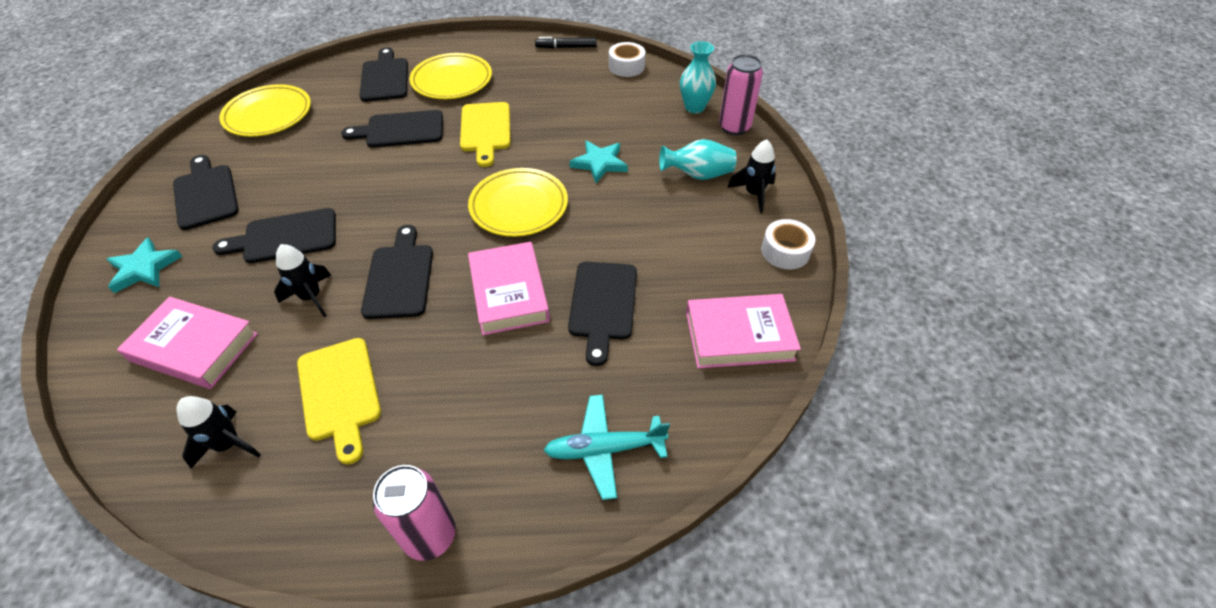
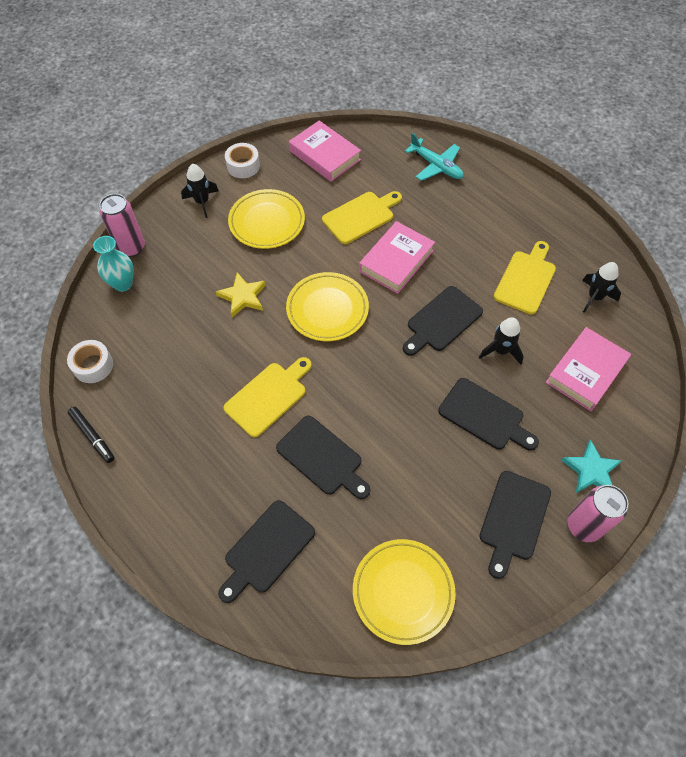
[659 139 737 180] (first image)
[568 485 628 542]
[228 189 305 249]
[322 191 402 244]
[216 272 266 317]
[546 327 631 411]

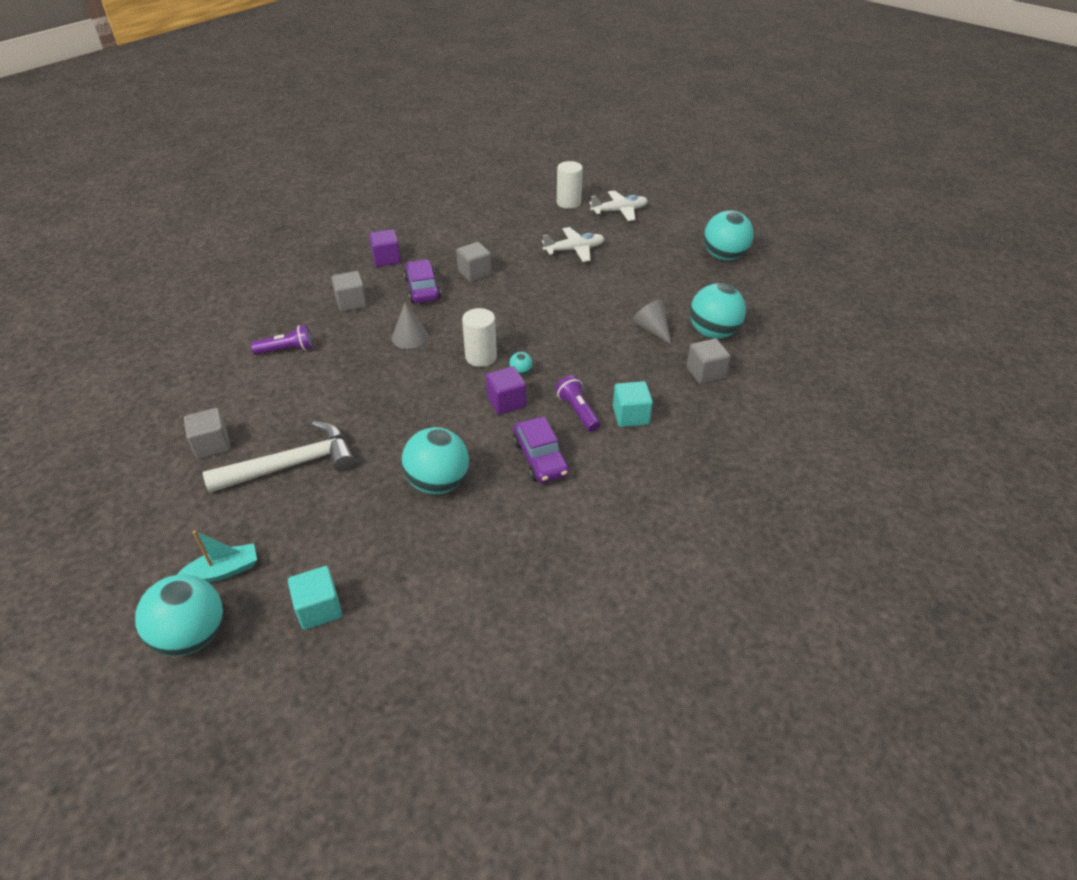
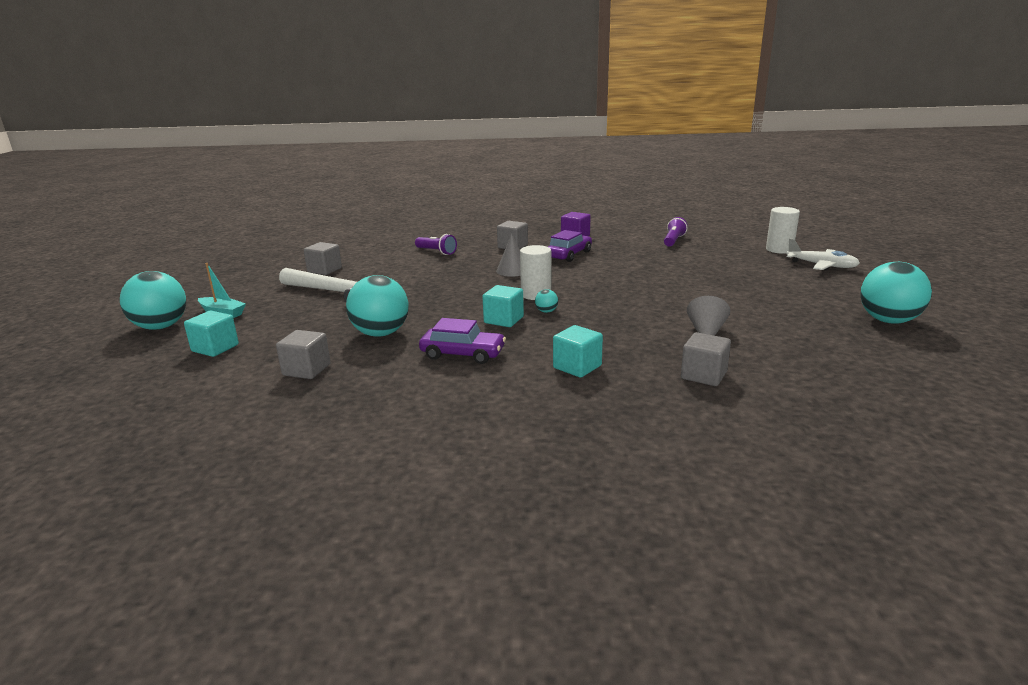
[542 227 605 262] (first image)
[690 283 746 339] (first image)
[276 330 331 379]
[664 217 688 247]
[482 285 524 327]
[419 318 506 364]

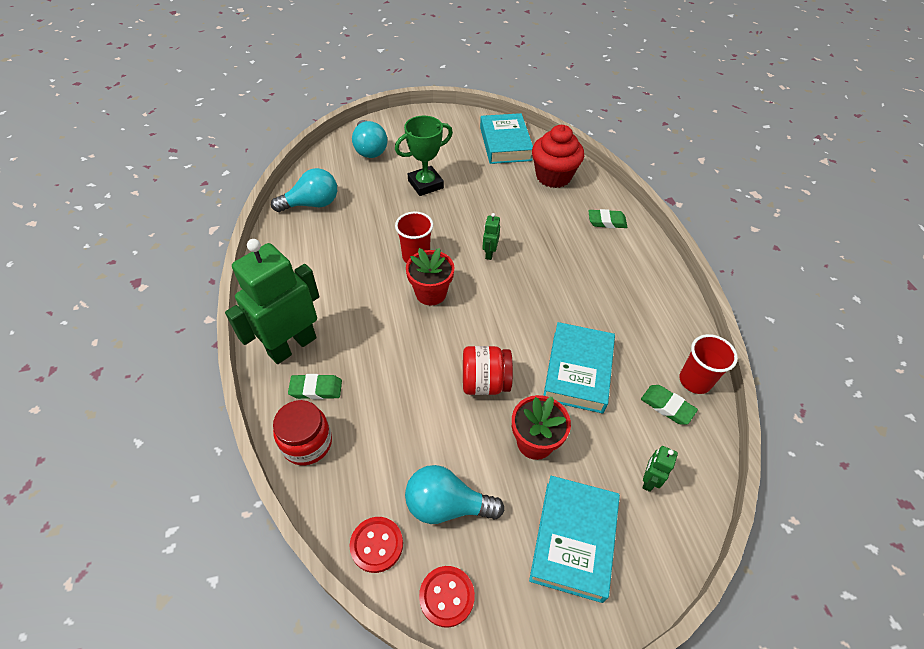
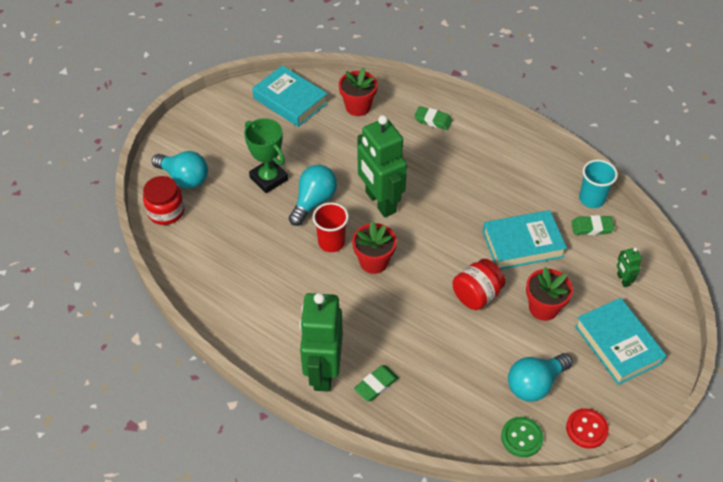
[289 165 337 226]
[143 176 184 225]
[339 67 377 116]
[501 417 543 457]
[579 160 618 208]
[244 118 288 193]
[483 210 567 270]
[414 106 452 130]
[357 115 407 217]

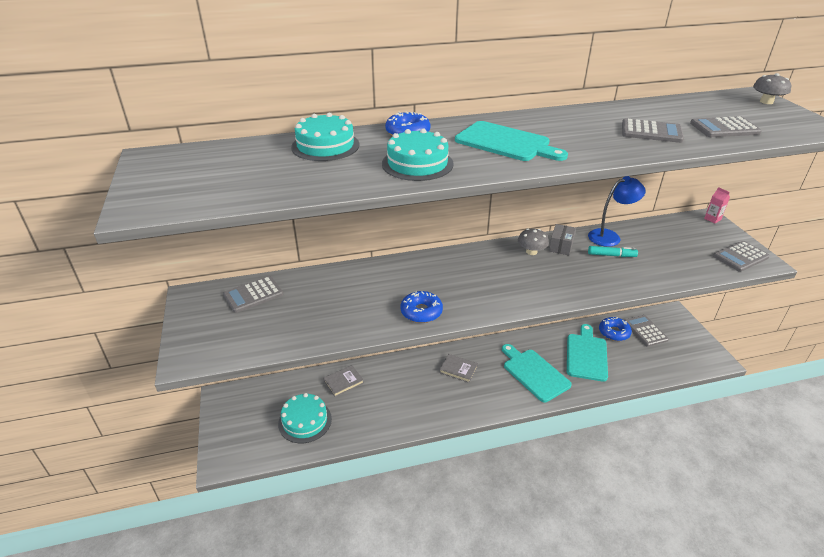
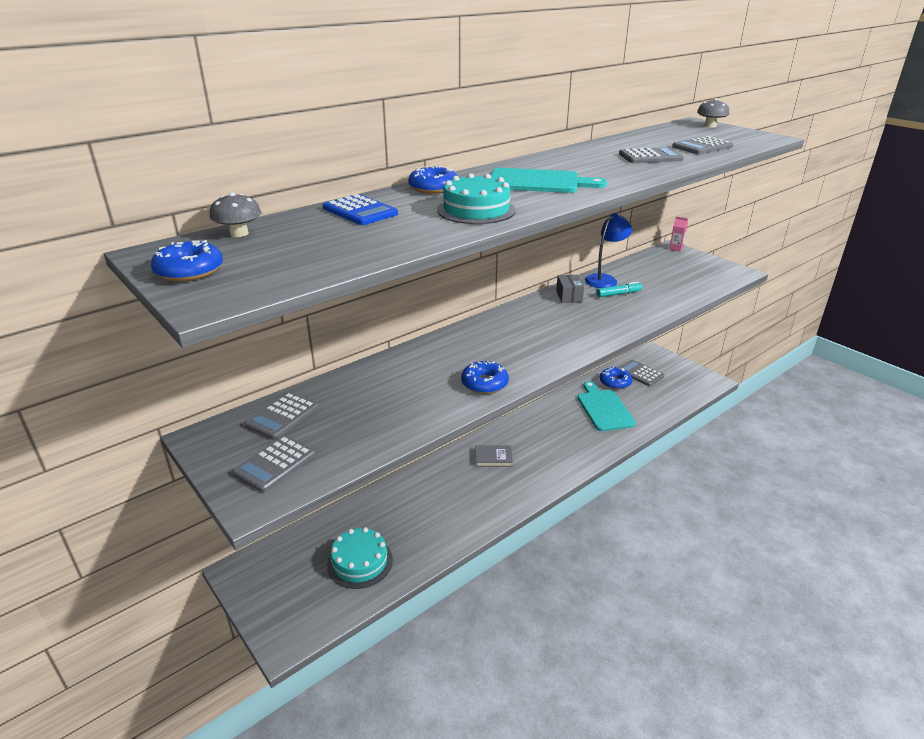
[323 365 364 397] (first image)
[502 344 572 402] (first image)
[151 240 223 282]
[210 192 261 237]
[232 435 316 492]
[323 194 398 225]

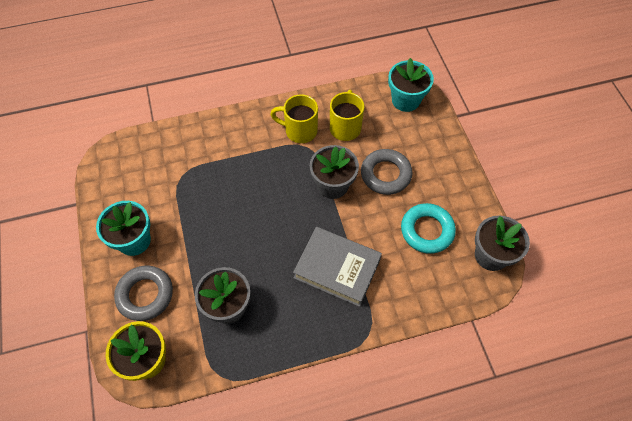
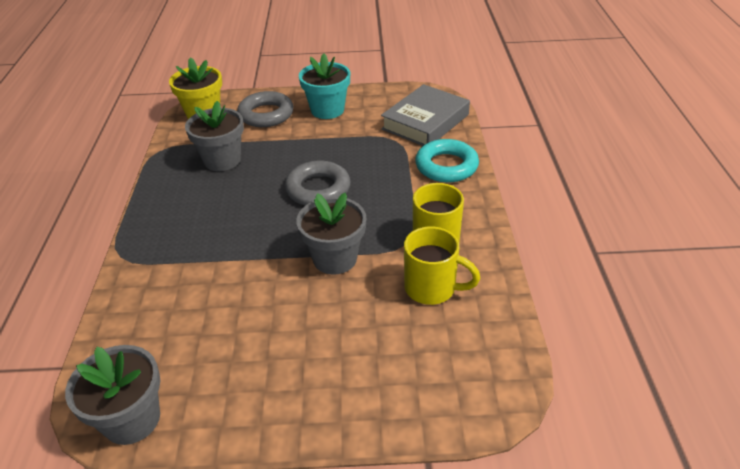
[388 58 434 112] (first image)
[381 84 470 146]
[285 161 351 206]
[415 139 479 182]

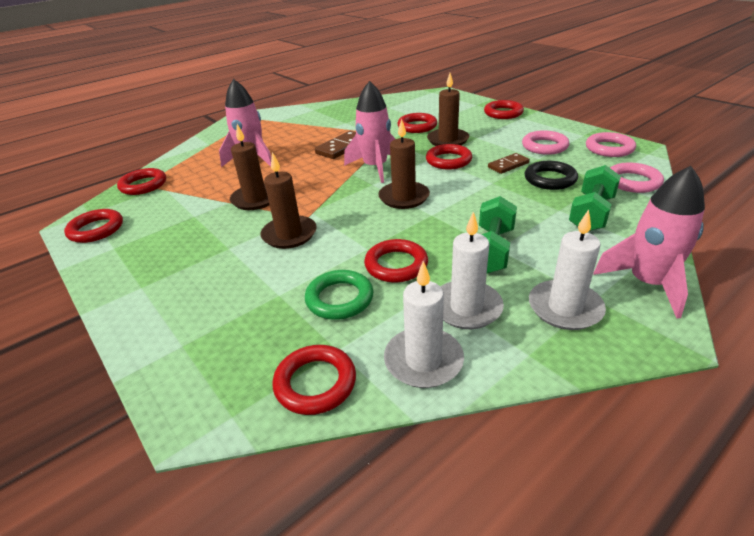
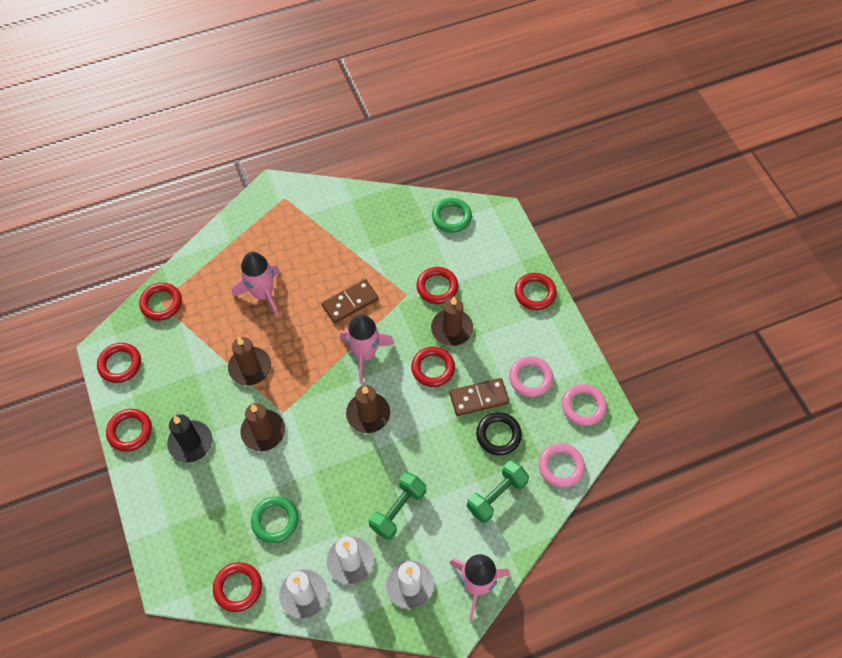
[167 414 212 463]
[432 198 472 233]
[106 409 152 452]
[449 378 509 416]

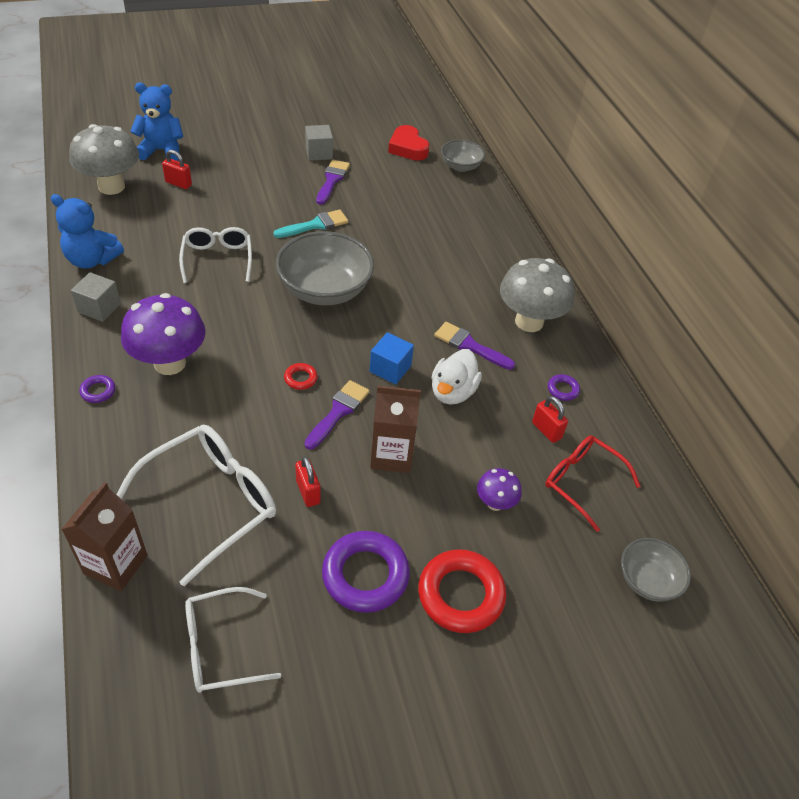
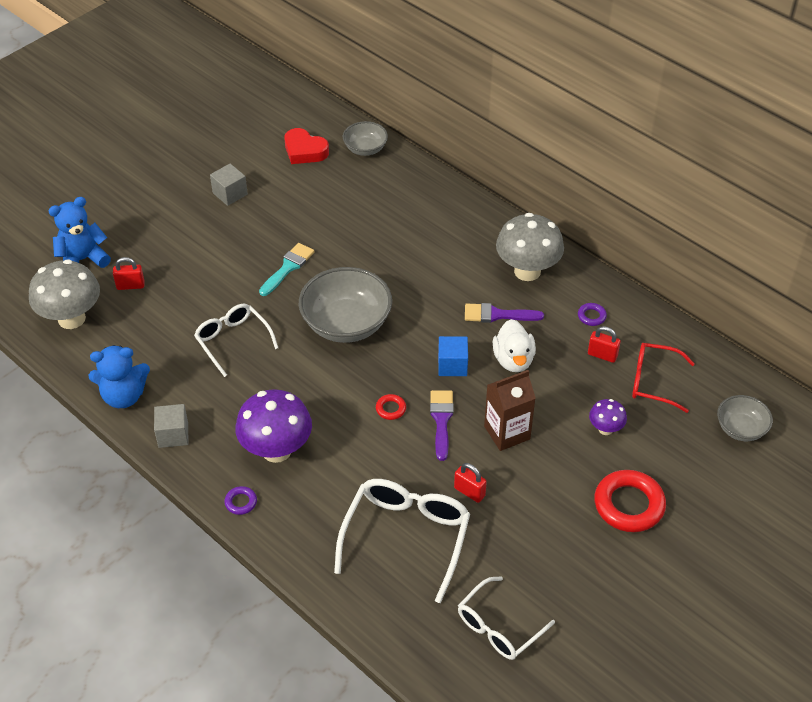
[61 482 147 591] (first image)
[316 160 350 205] (first image)
[322 531 410 613] (first image)

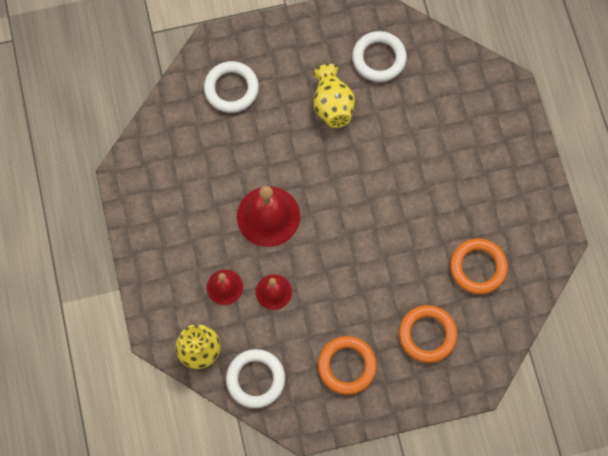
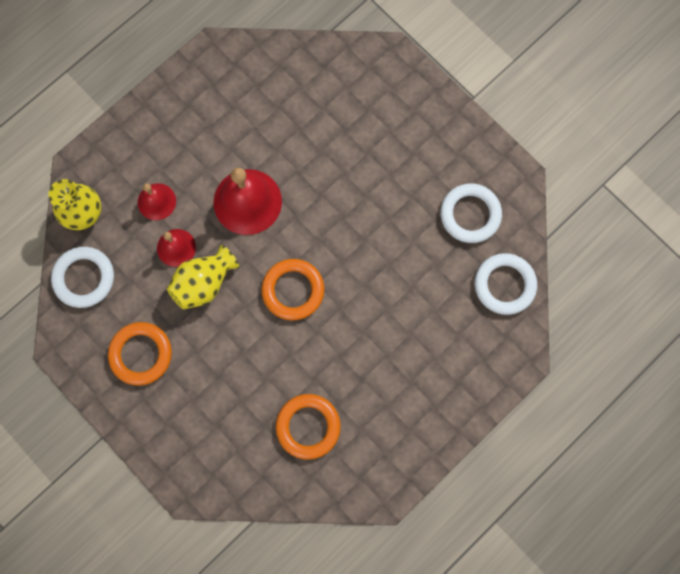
[475 253 537 315]
[167 245 239 309]
[262 259 324 320]

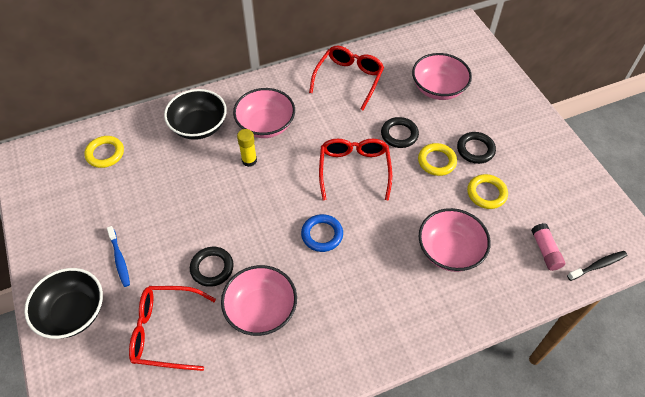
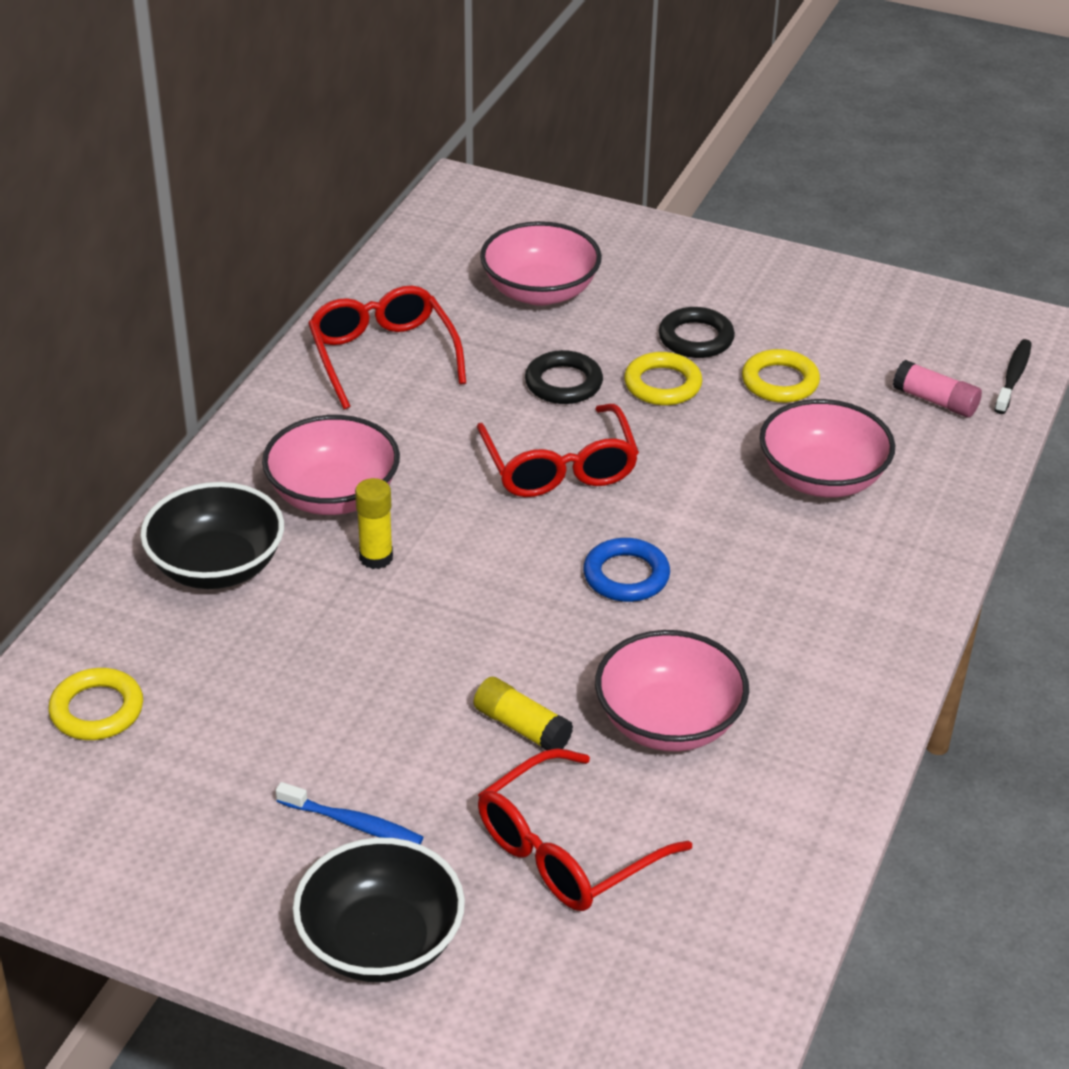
[474 677 573 750]
[477 404 639 497]

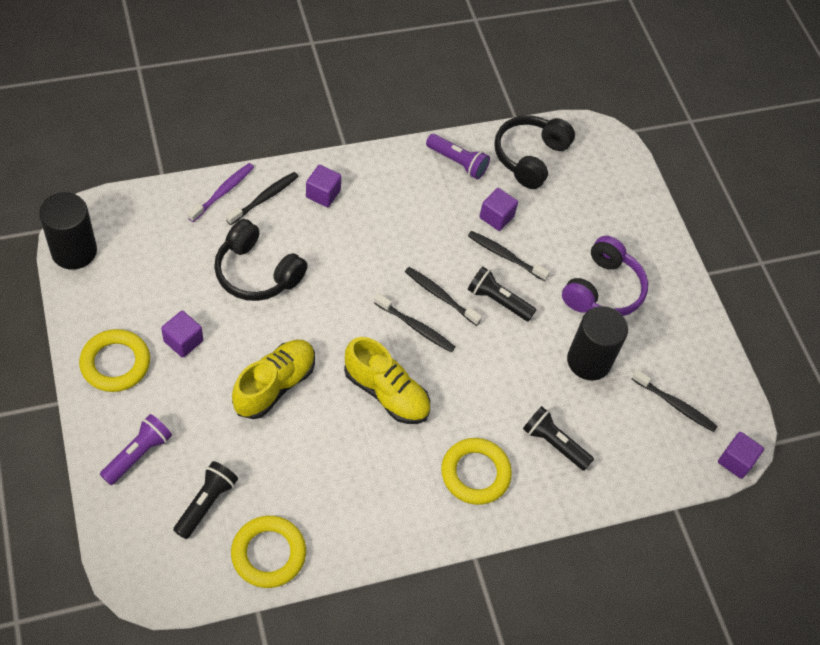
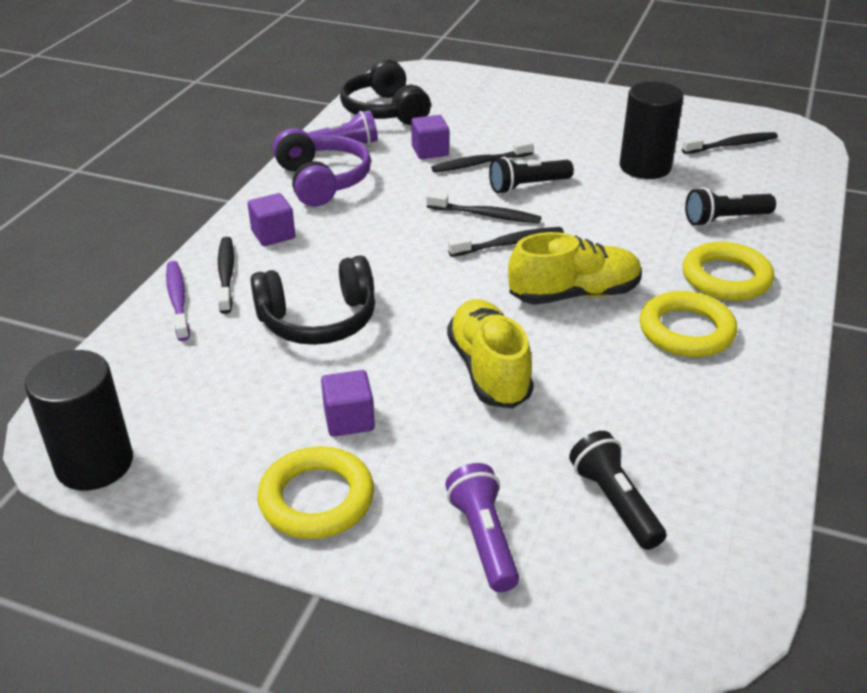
[718 432 764 479] (first image)
[640 291 737 357]
[273 128 371 207]
[426 192 541 223]

